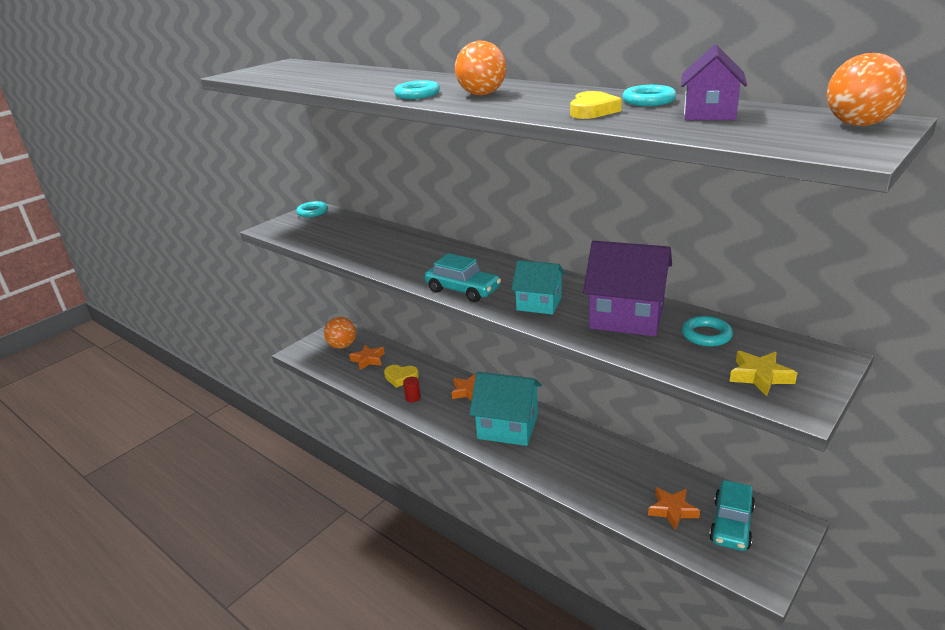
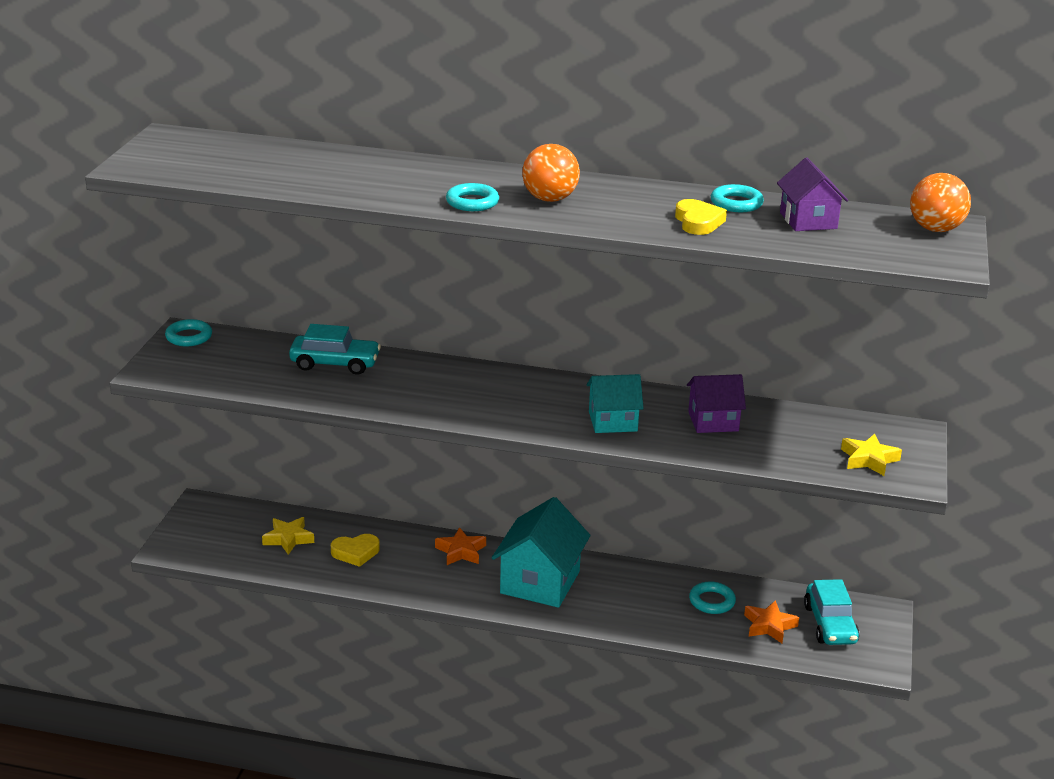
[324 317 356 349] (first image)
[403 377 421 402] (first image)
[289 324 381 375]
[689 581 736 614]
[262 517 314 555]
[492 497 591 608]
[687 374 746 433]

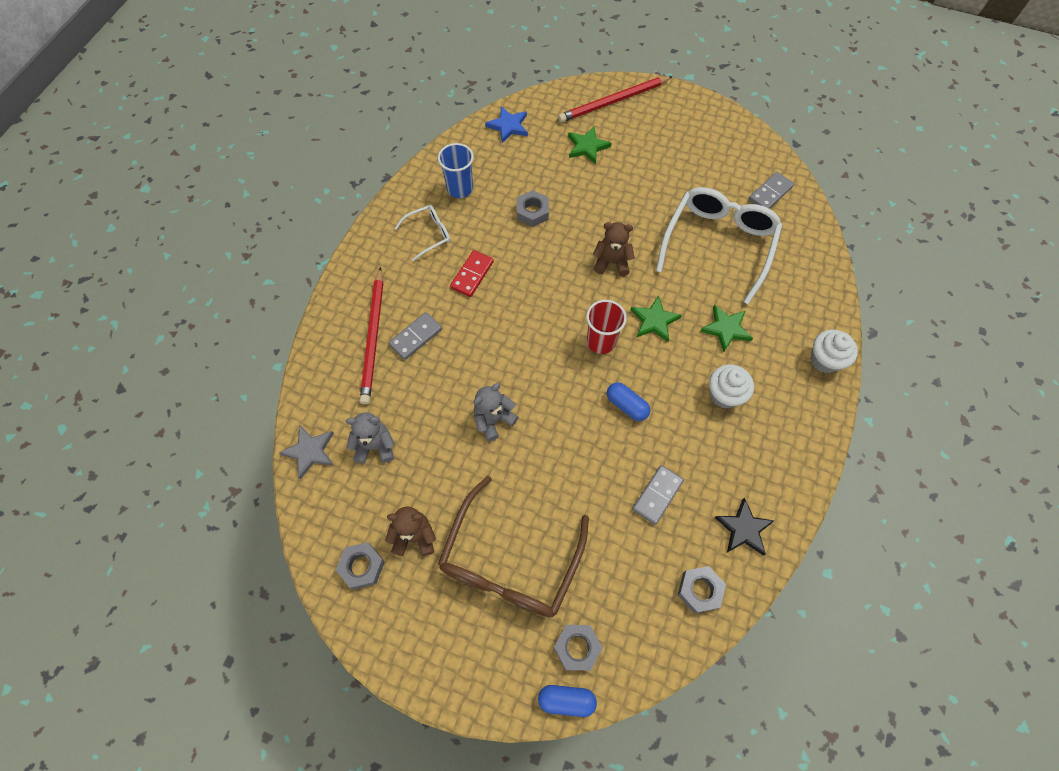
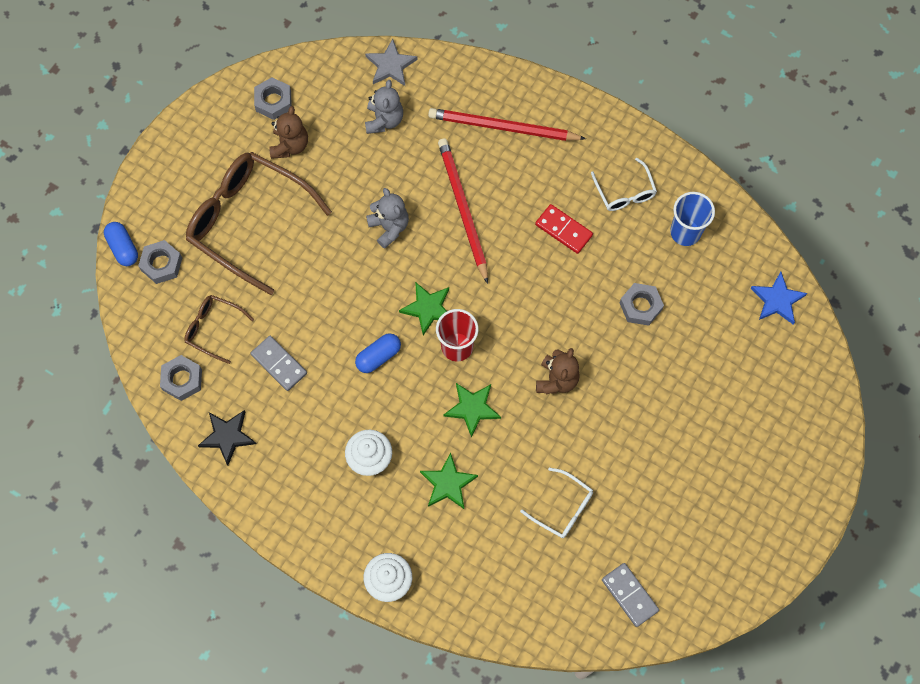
[389 312 442 360] (first image)
[184 295 254 364]
[438 138 488 284]
[399 282 449 335]
[104 222 138 266]
[520 468 593 538]

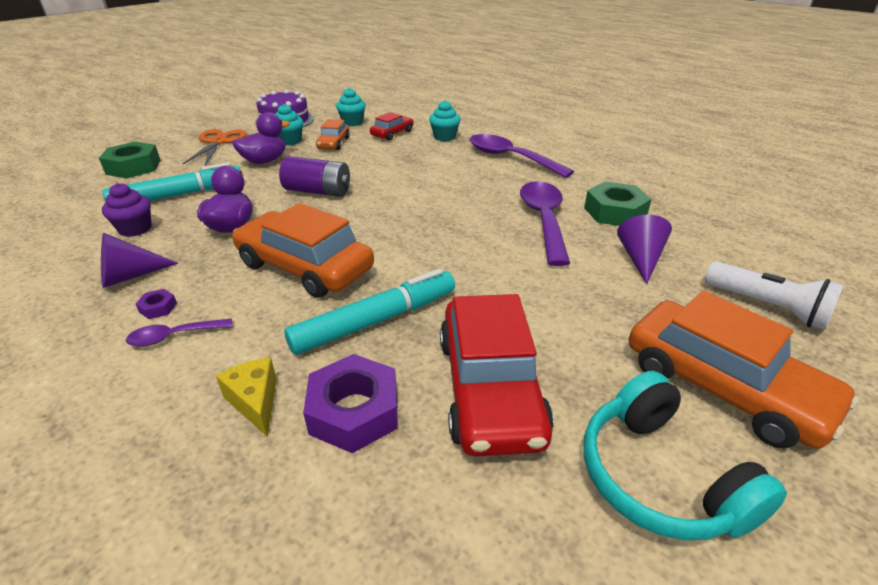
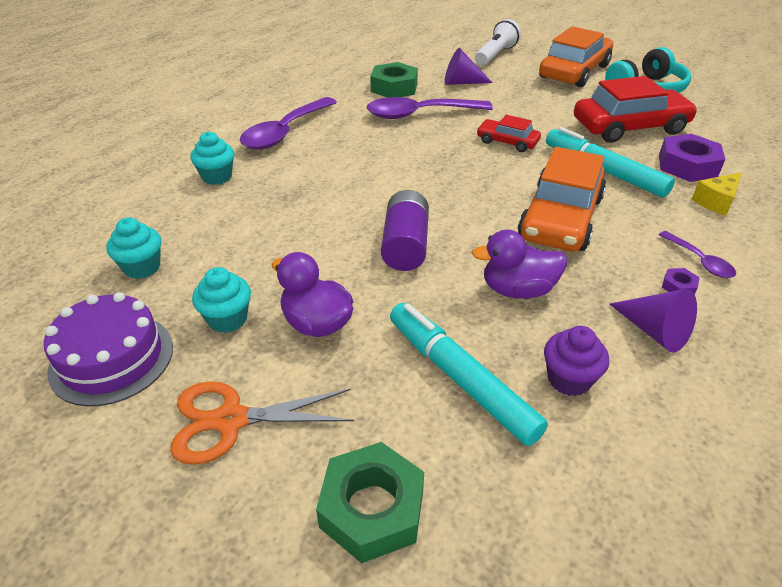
[316 119 350 150] (first image)
[477 115 541 152]

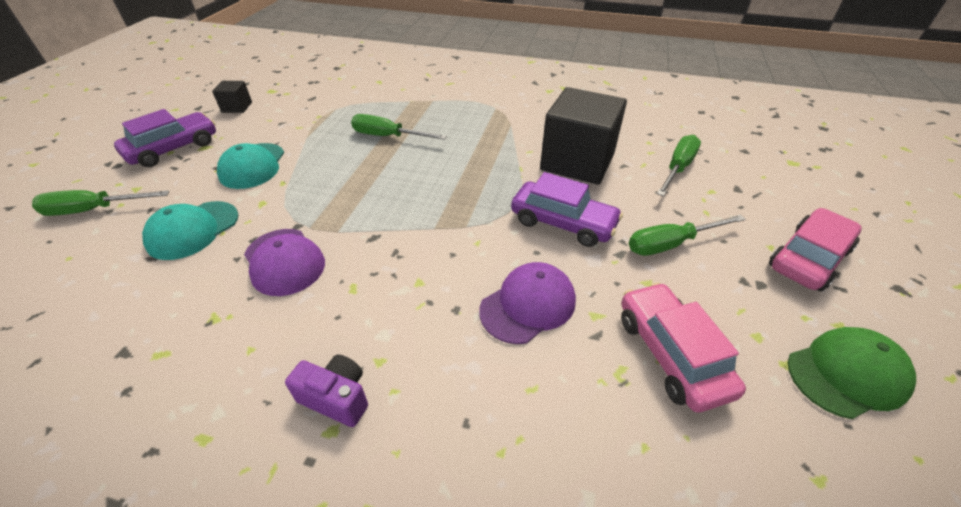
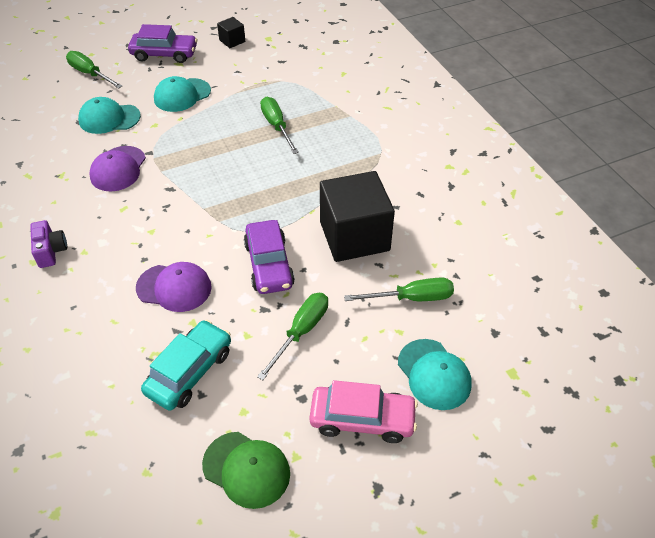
[398 339 472 410]
[141 320 231 411]
[257 293 328 380]

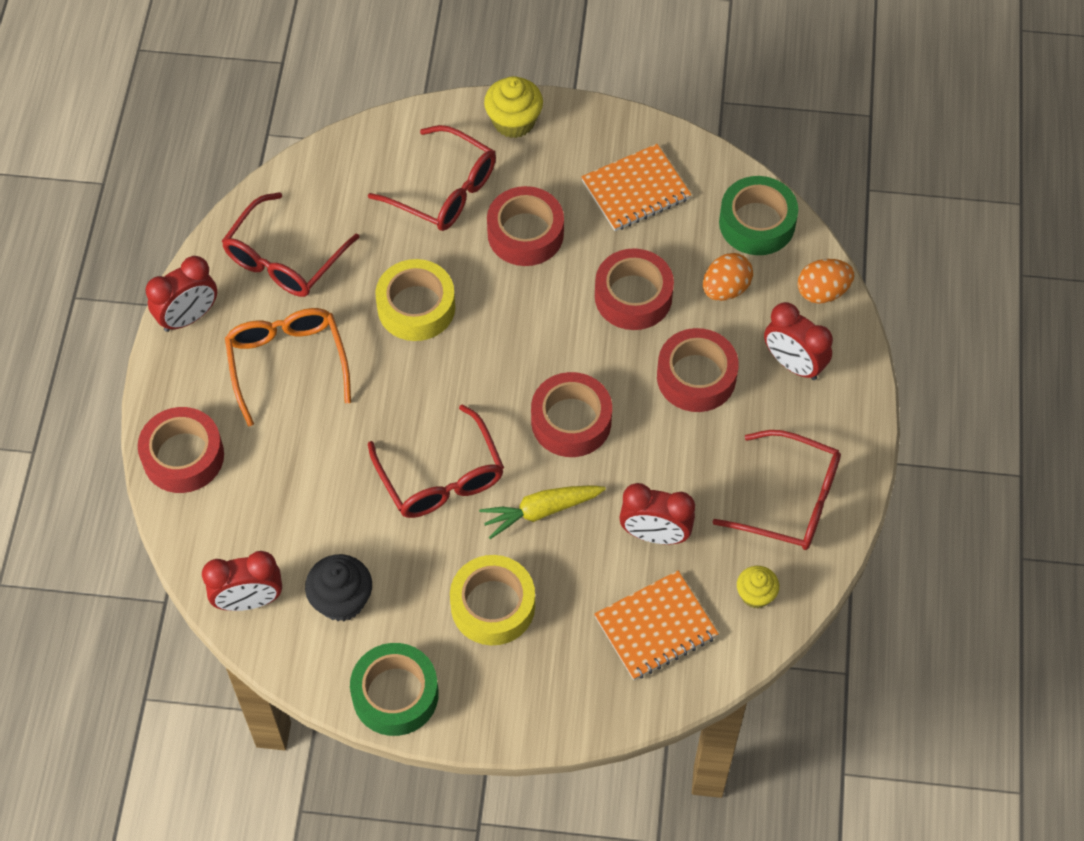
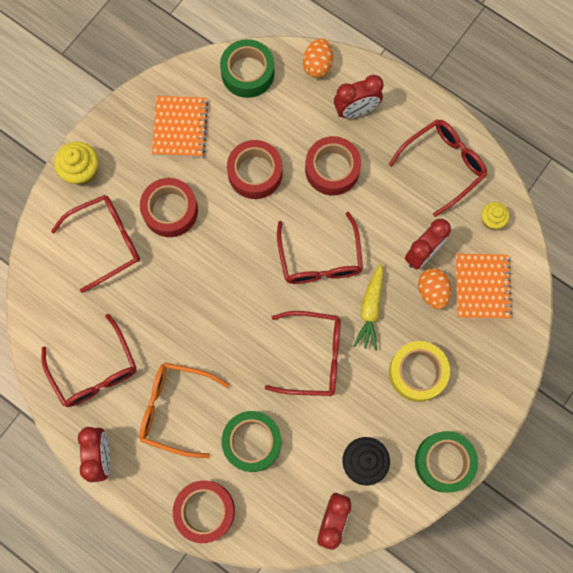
[375 259 455 341] (first image)
[222 411 281 472]
[418 268 451 309]
[277 212 363 284]

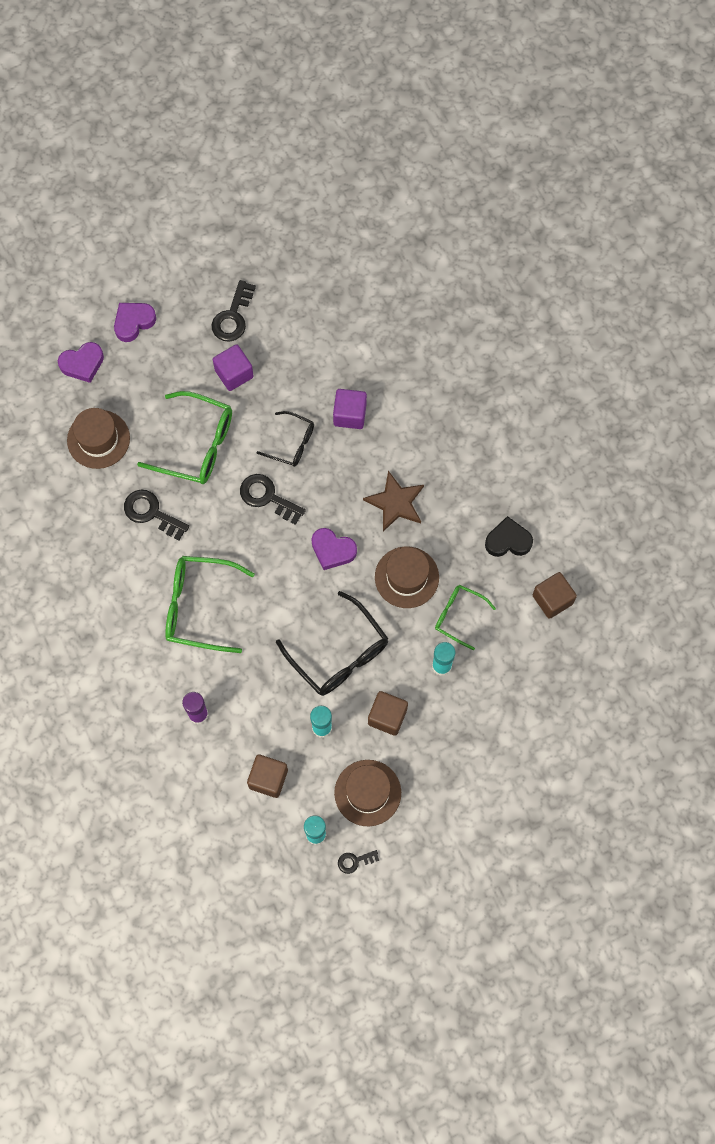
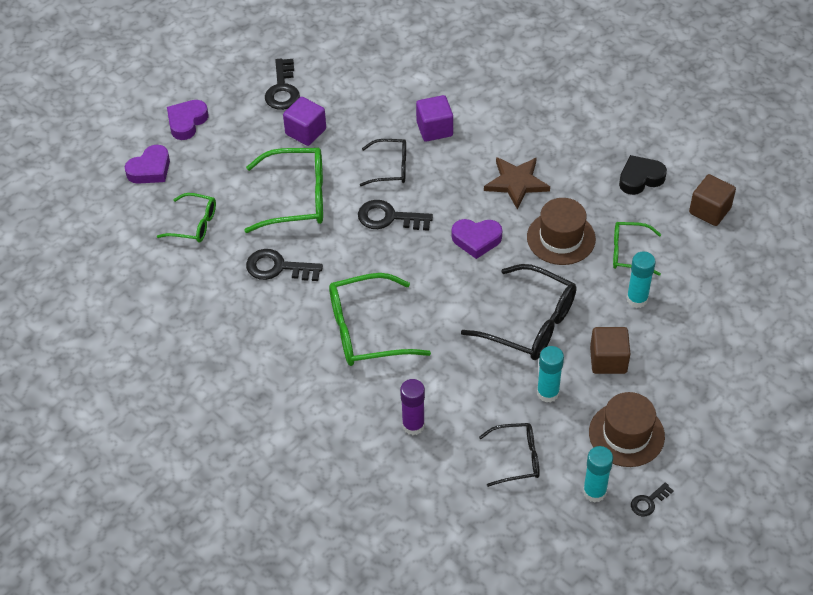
[157 193 216 242]
[479 423 540 487]

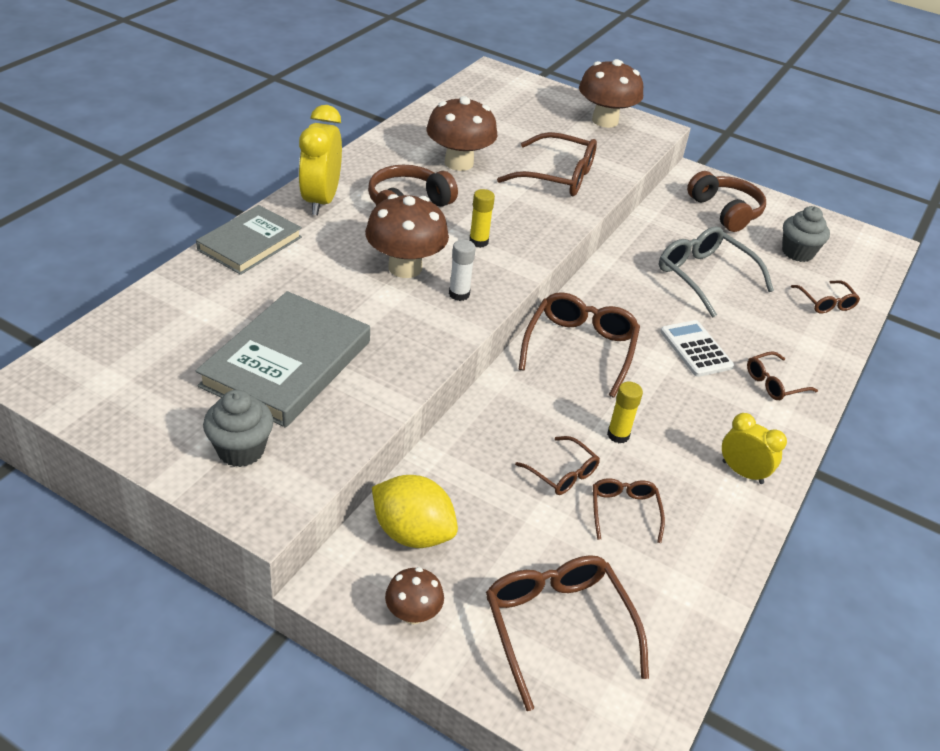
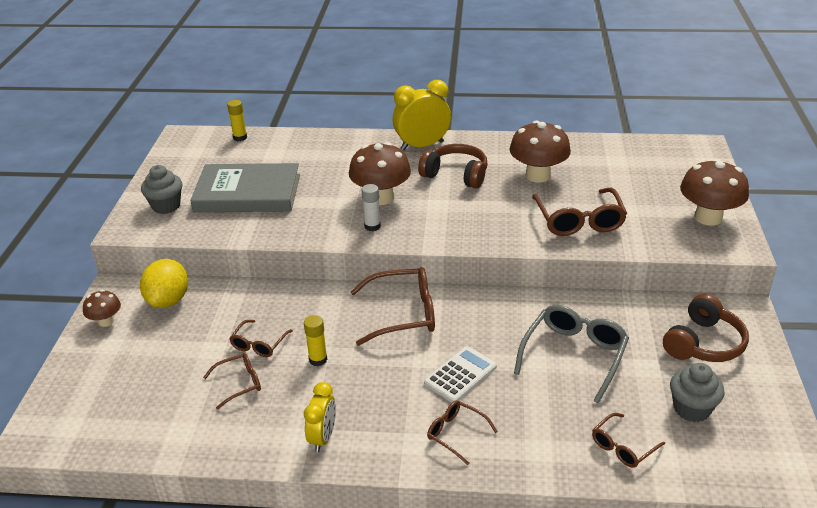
[196 205 302 275] (first image)
[486 555 649 711] (first image)
[227 100 247 141]

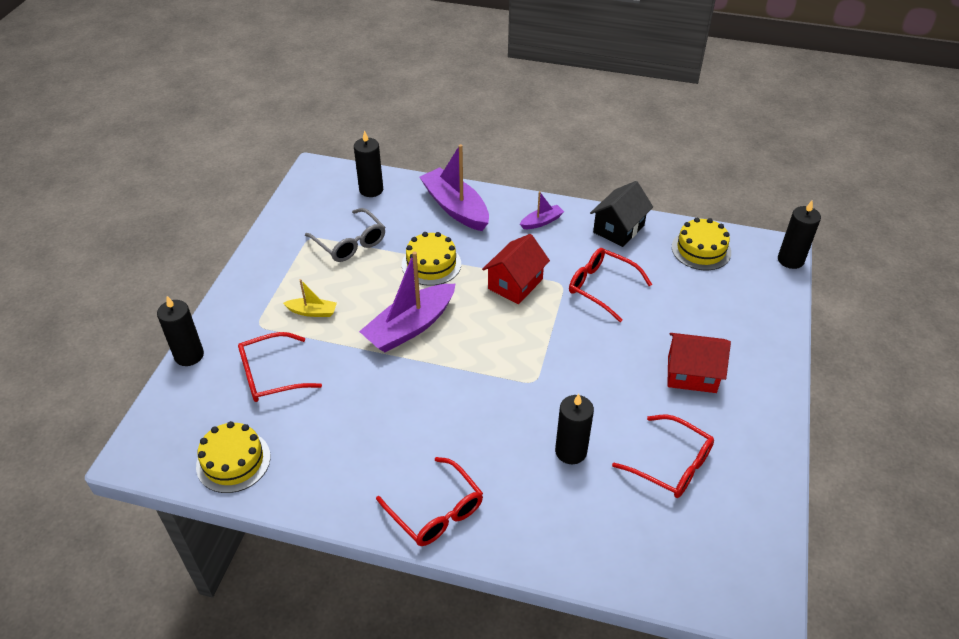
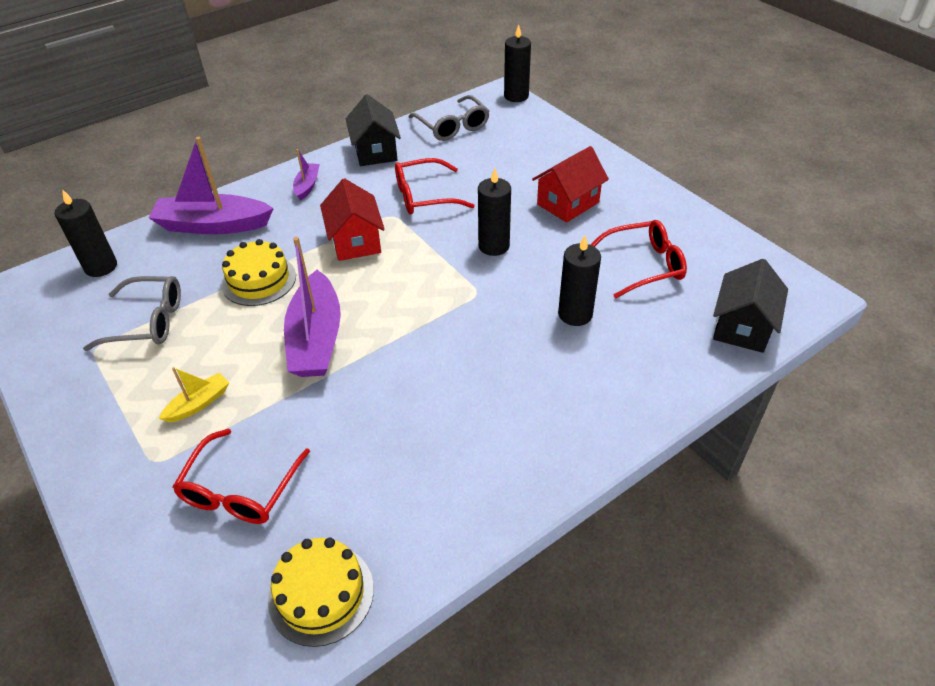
[376 457 483 546] (first image)
[713 259 788 353]
[478 168 511 256]
[409 95 489 141]

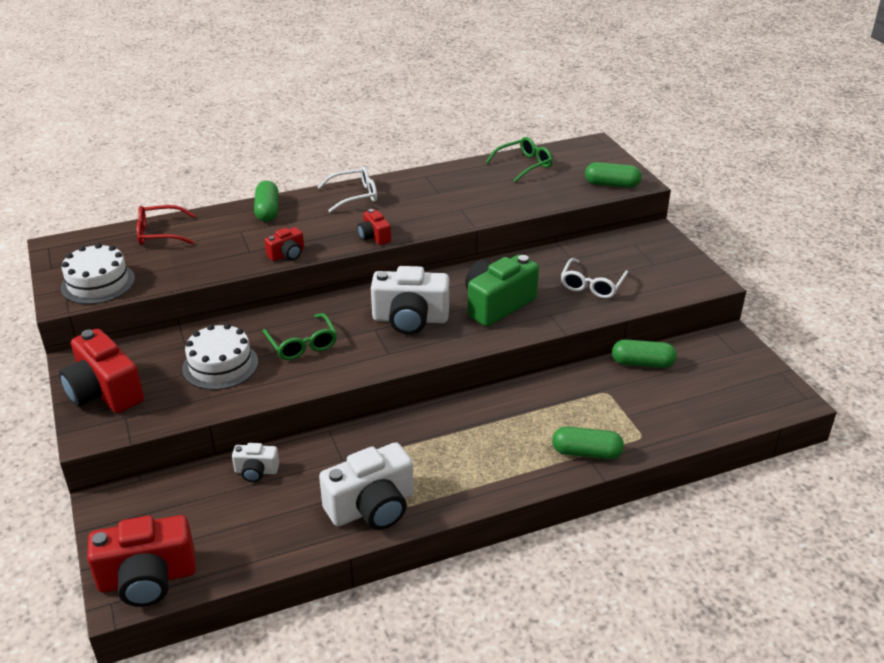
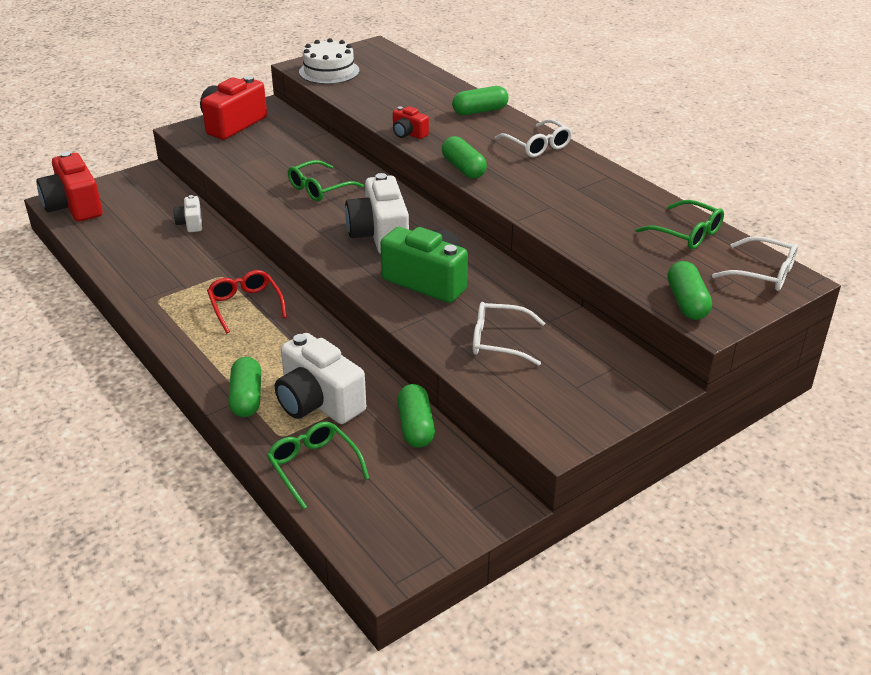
[182 324 258 390] (first image)
[267 422 369 509]
[712 236 798 291]
[207 270 287 333]
[275 333 366 424]
[442 136 487 179]

